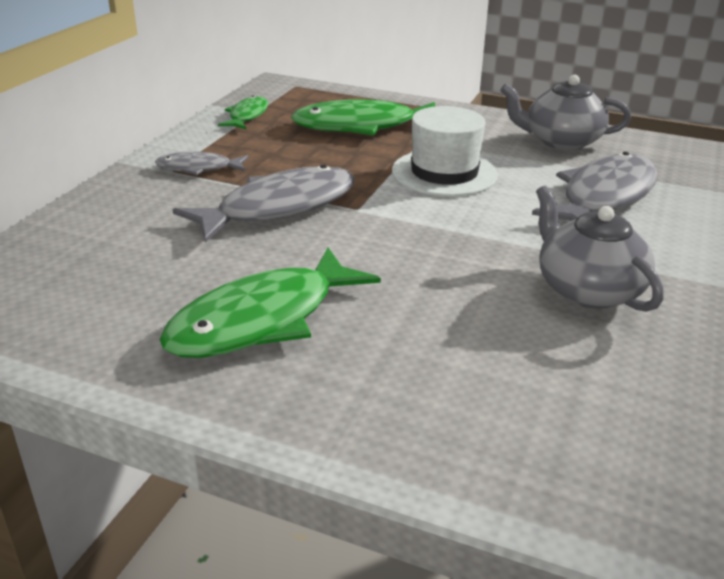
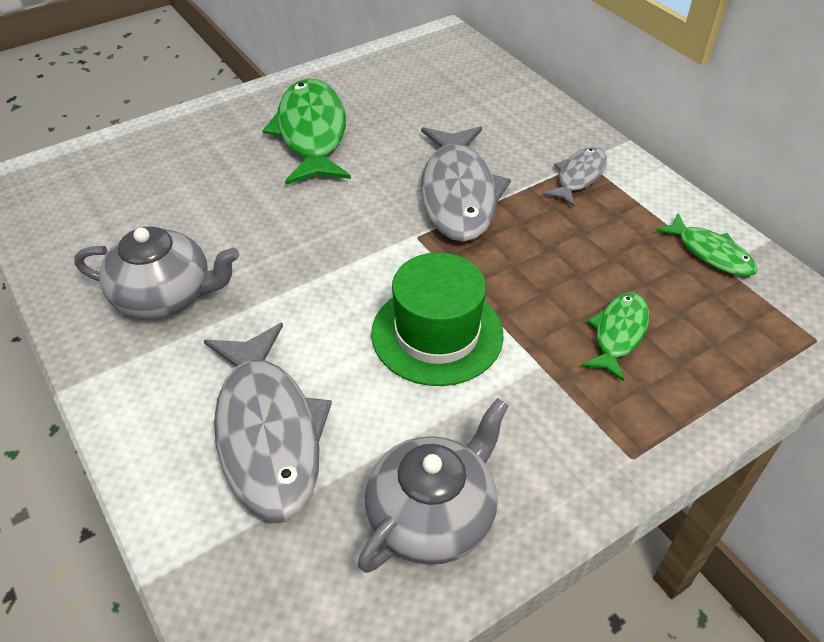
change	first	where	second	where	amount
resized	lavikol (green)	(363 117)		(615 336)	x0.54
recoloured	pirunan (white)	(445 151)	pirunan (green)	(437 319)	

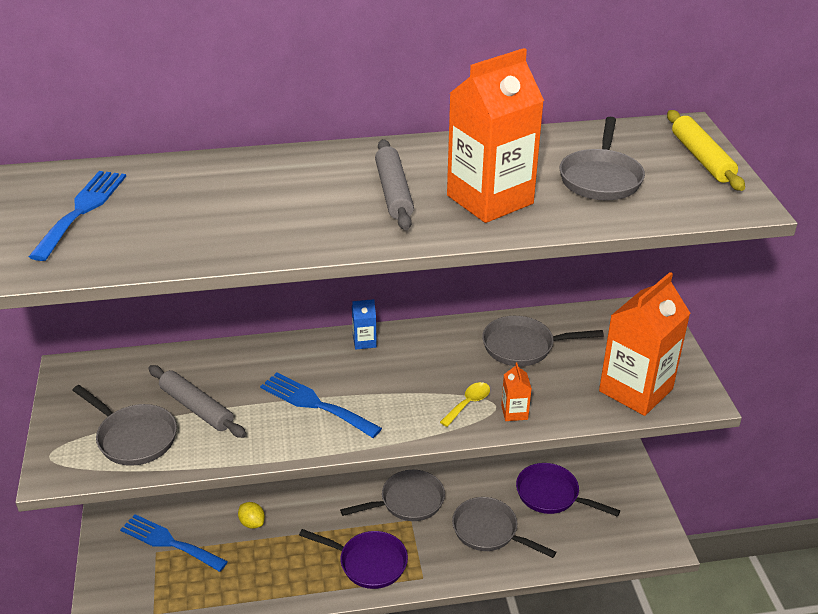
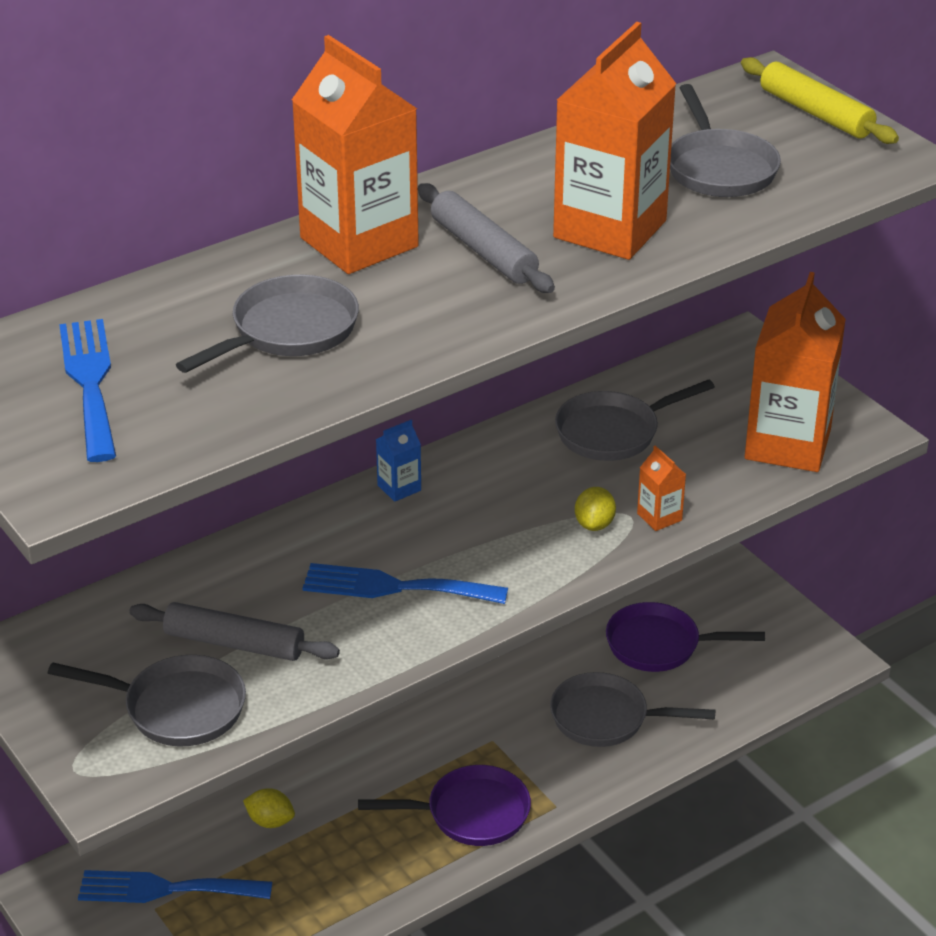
change	first	where	second	where	amount
moved	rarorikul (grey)	(392 495)		(267 324)	
replaced	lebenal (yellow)	(465 404)	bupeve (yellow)	(595 509)	
added			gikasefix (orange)	(355 154)	

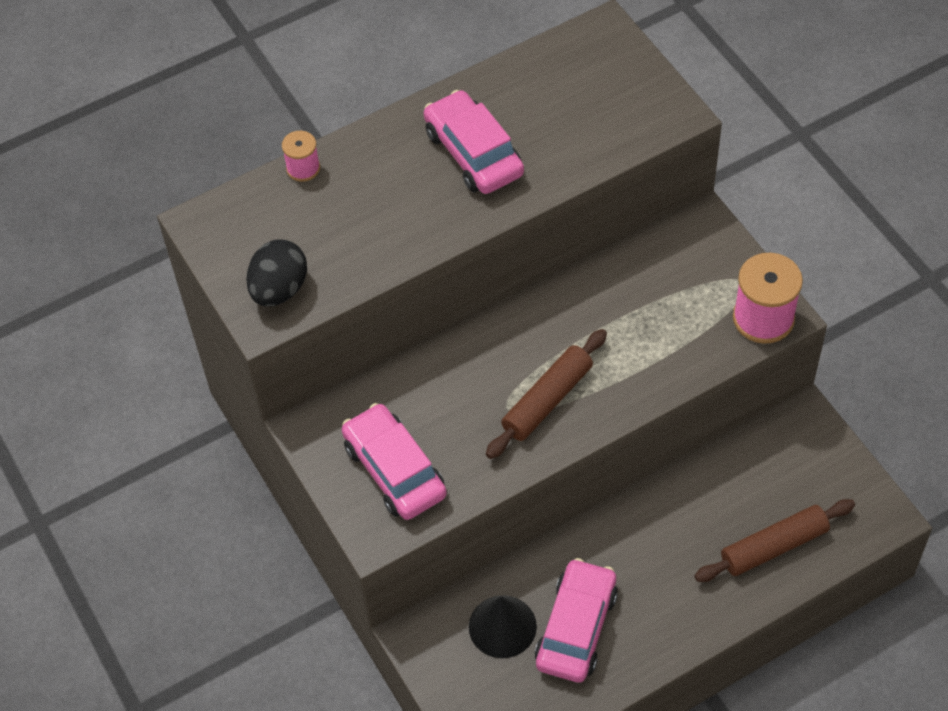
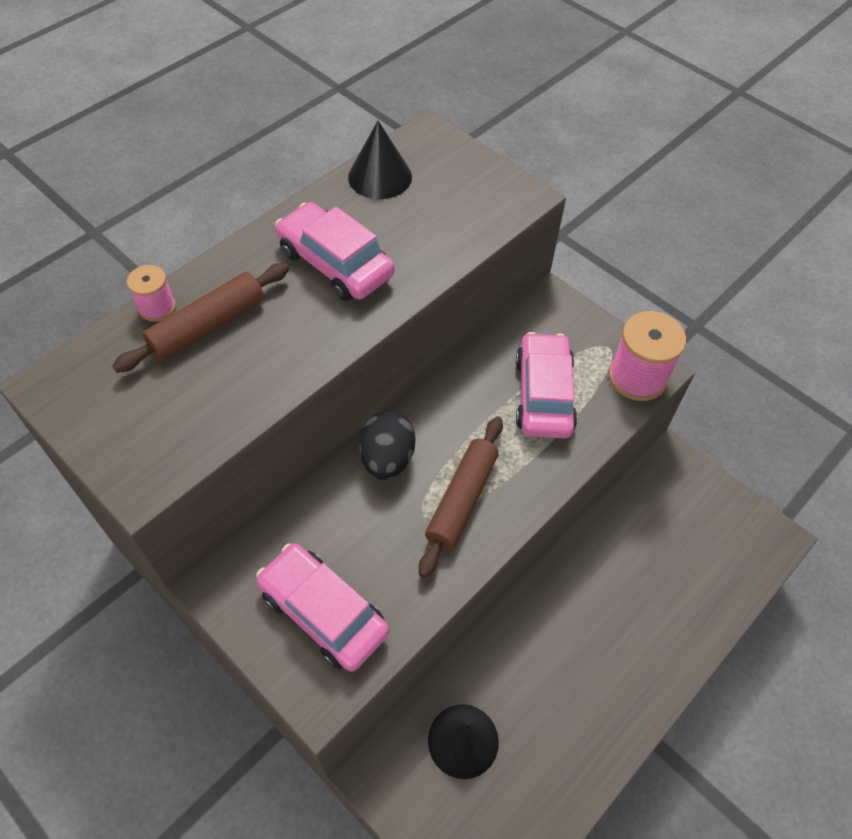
change	first	where	second	where	amount
moved	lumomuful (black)	(276 273)		(387 445)	
moved	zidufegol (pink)	(576 620)		(546 385)	
moved	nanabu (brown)	(774 540)		(200 318)	
added			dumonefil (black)	(380 160)	

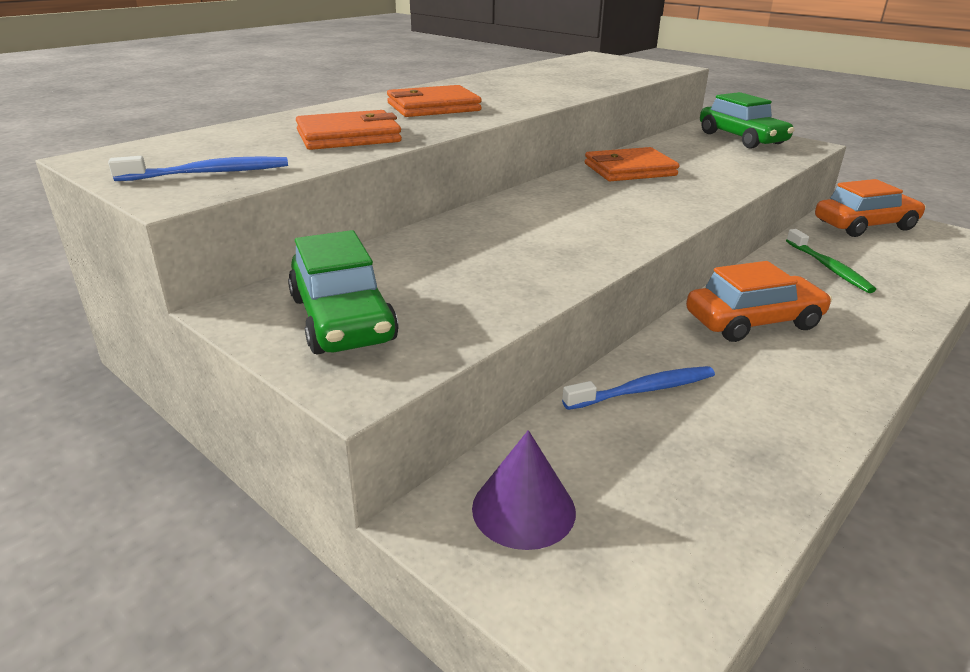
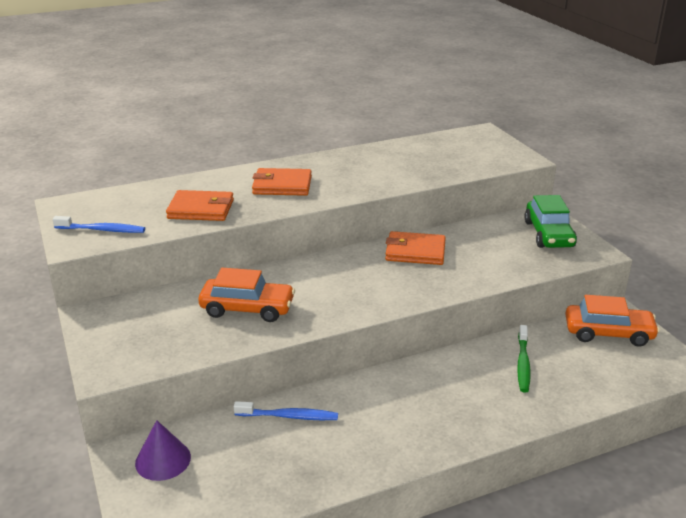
change	first	where	second	where	amount
removed	zidufegol (green)	(343 292)			
moved	zidufegol (orange)	(759 301)		(246 295)	

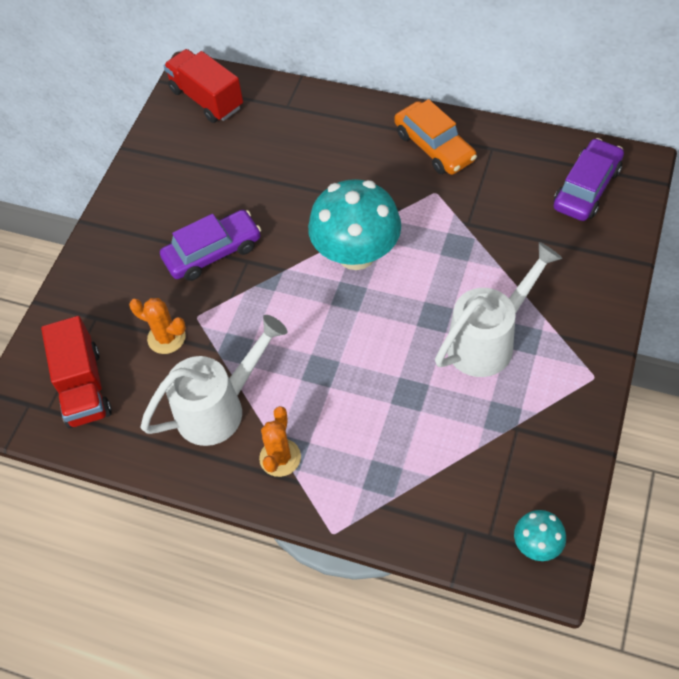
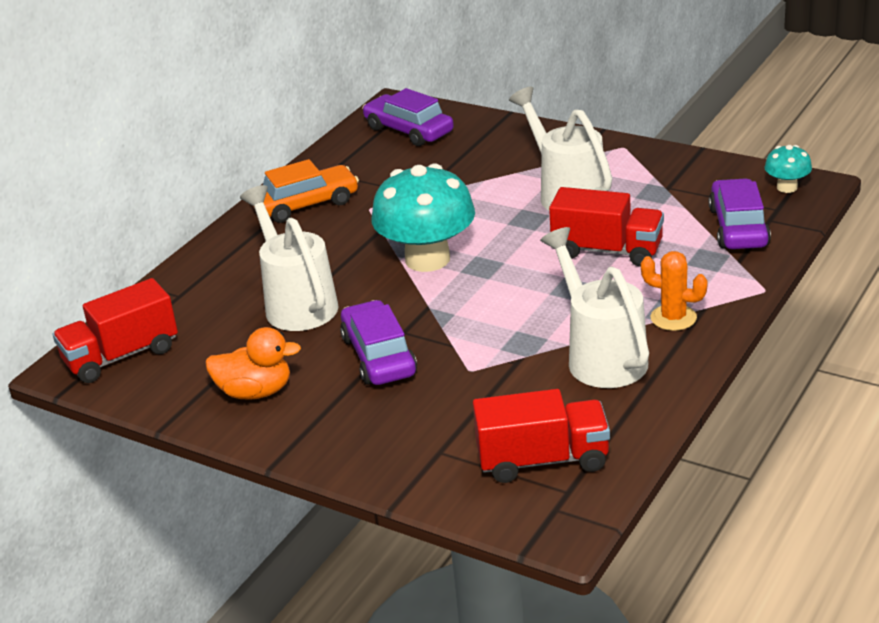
change	first	where	second	where	amount
removed	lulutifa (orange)	(157 326)			
added			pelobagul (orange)	(253 363)	
added			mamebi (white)	(289 258)	
added			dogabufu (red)	(606 227)	
added			zidufegol (purple)	(740 213)	

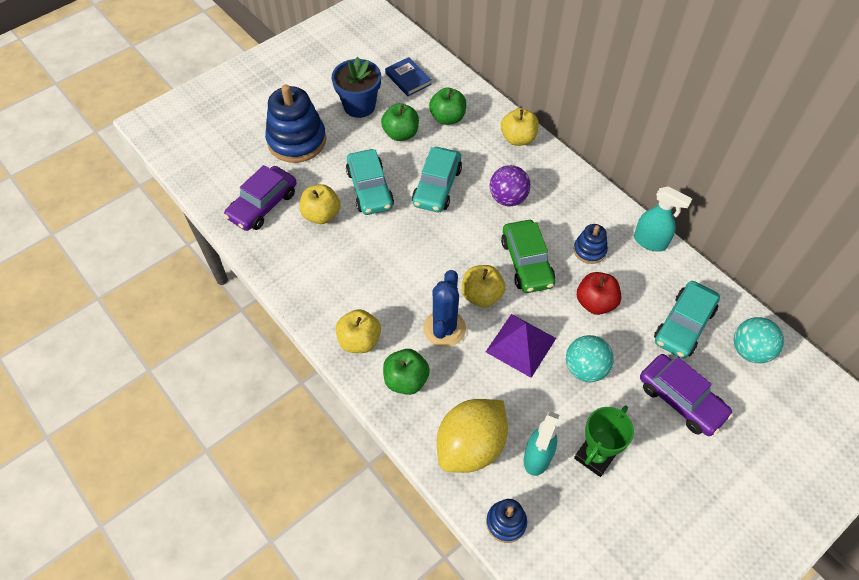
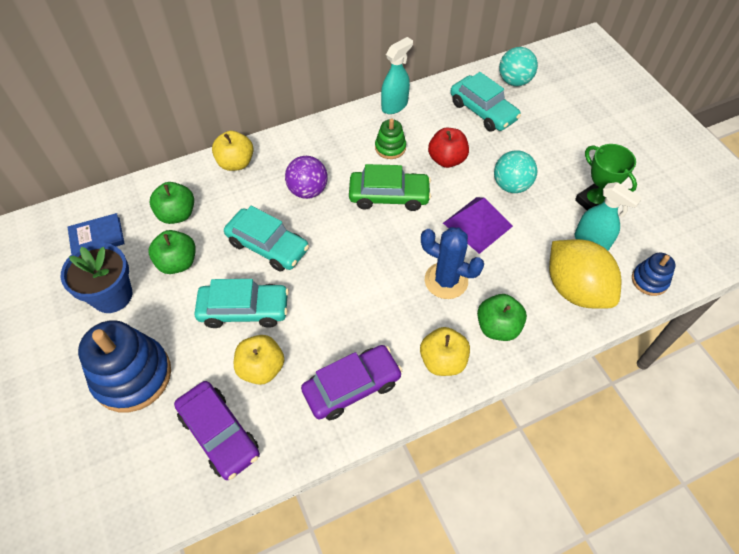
change	first	where	second	where	amount
removed	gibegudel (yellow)	(483 286)			
recoloured	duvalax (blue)	(591 244)	duvalax (green)	(390 138)	
moved	zidufegol (purple)	(686 395)		(351 382)	

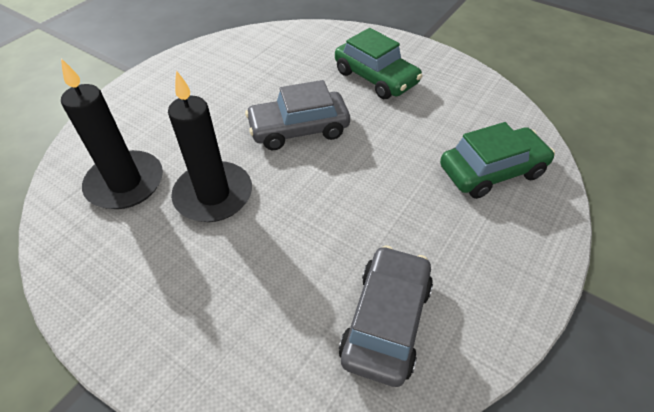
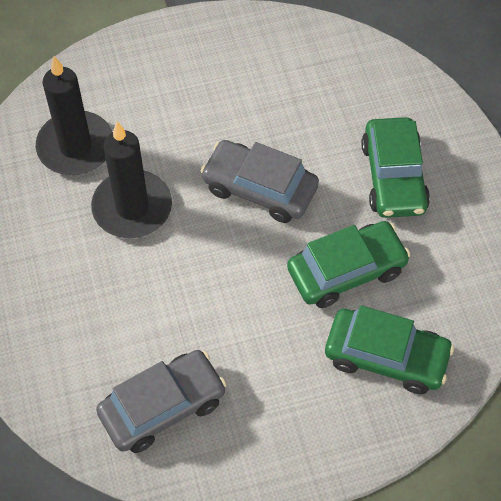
change	first	where	second	where	amount
added			zidufegol (green)	(348 264)	

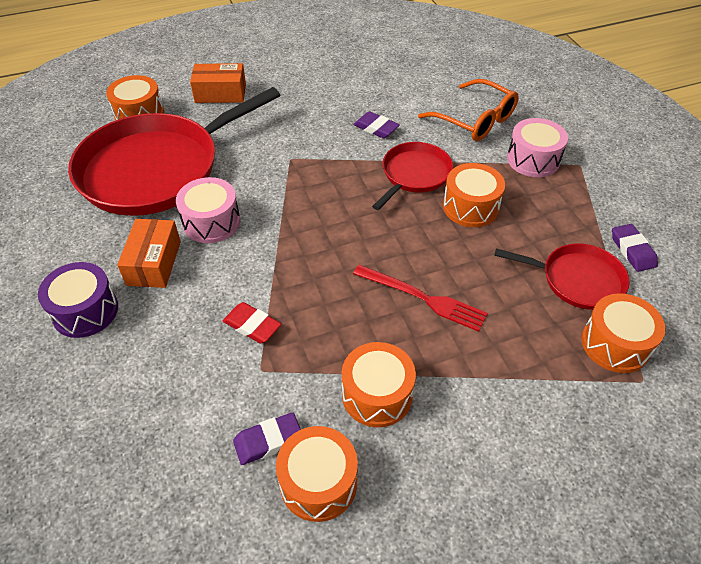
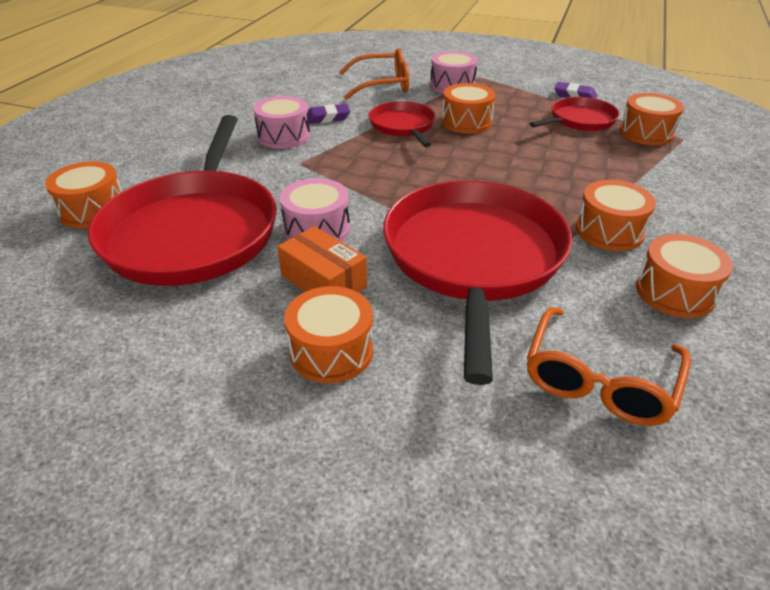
change	first	where	second	where	amount
recoloured	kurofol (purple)	(78 300)	kurofol (orange)	(328 334)	
removed	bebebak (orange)	(218 83)			
replaced	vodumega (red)	(252 322)	rarorikul (red)	(477 282)	
removed	vodumega (purple)	(267 438)			
removed	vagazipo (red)	(420 298)			
added			kurofol (pink)	(281 122)	
added			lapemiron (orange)	(608 366)	

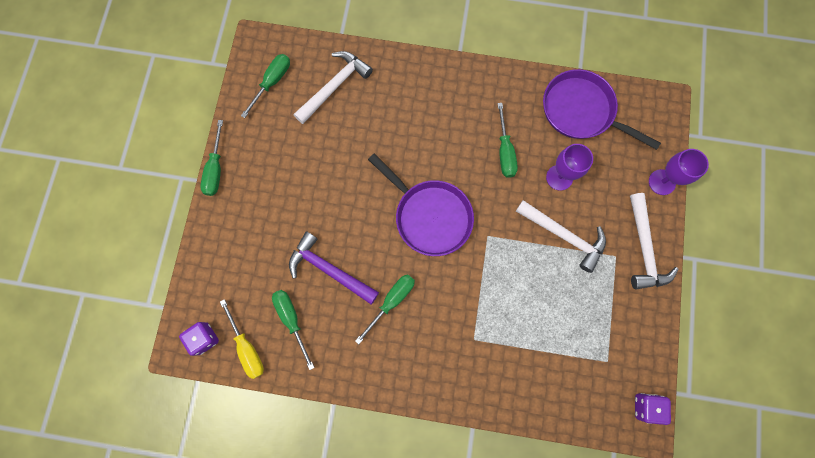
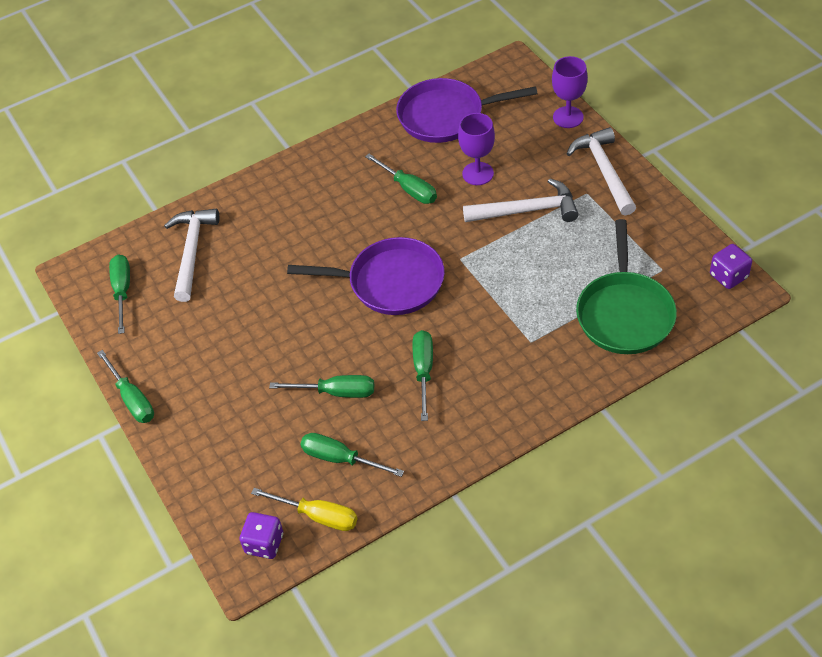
change	first	where	second	where	amount
replaced	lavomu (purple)	(334 267)	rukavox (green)	(321 386)	
turned	lavomu (white)	(654 241)		(601 171)	150 degrees counterclockwise
added			rarorikul (green)	(626 286)	

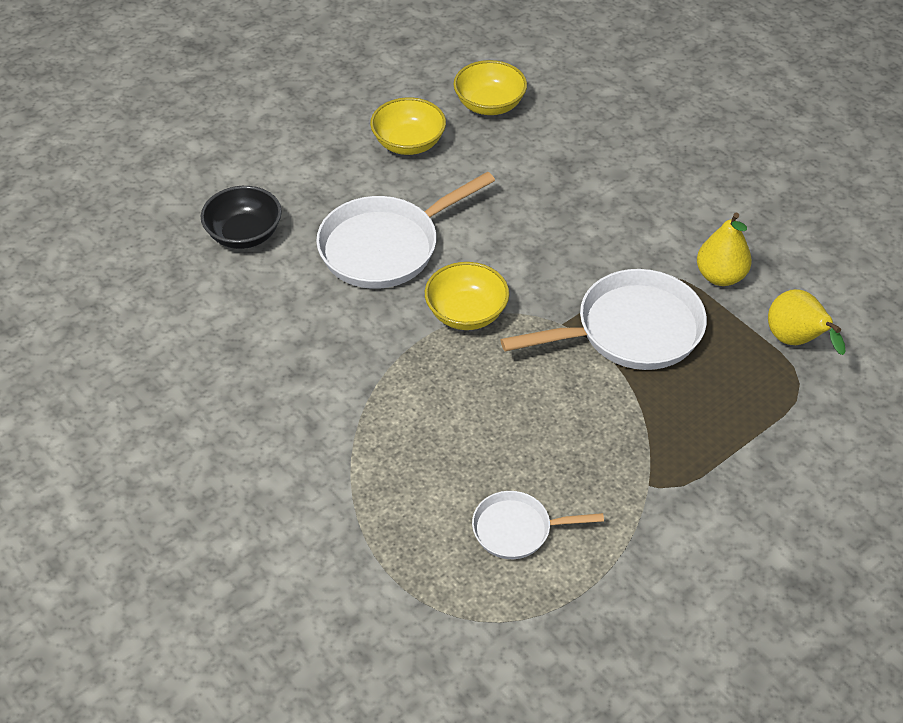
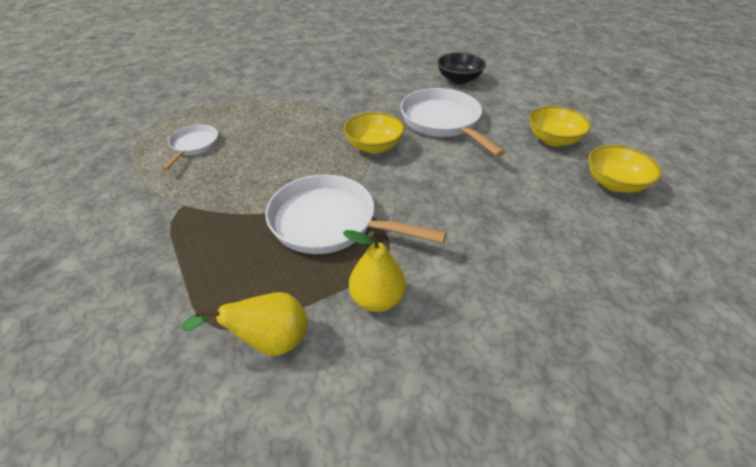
change	first	where	second	where	amount
turned	rarorikul (white)	(603 319)		(356 214)	120 degrees clockwise

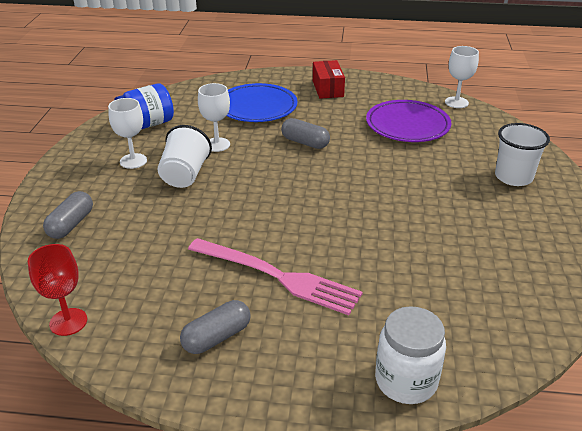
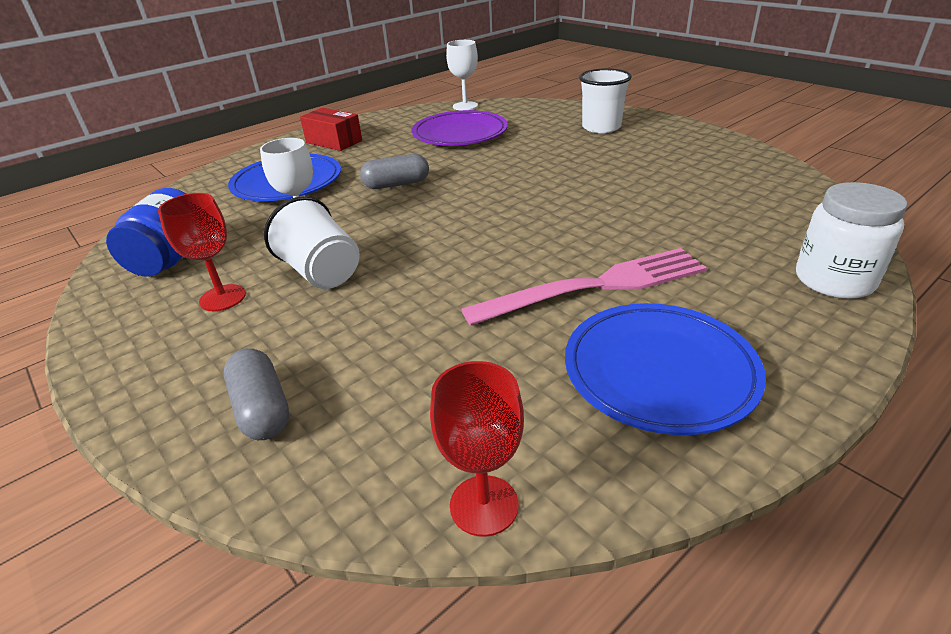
change	first	where	second	where	amount
recoloured	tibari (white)	(127 133)	tibari (red)	(202 252)	
replaced	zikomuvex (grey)	(215 327)	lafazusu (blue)	(665 369)	

